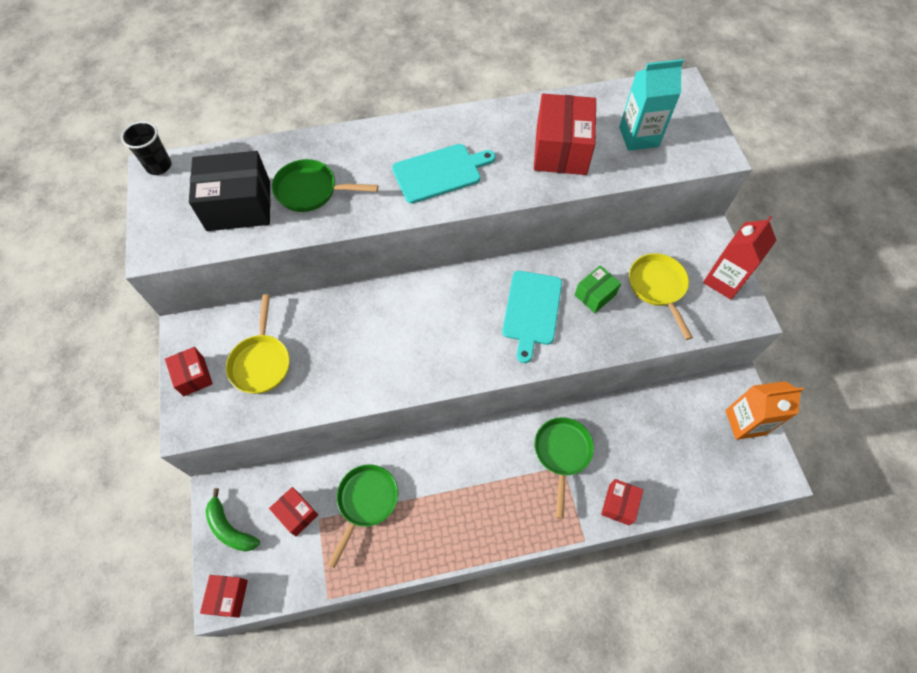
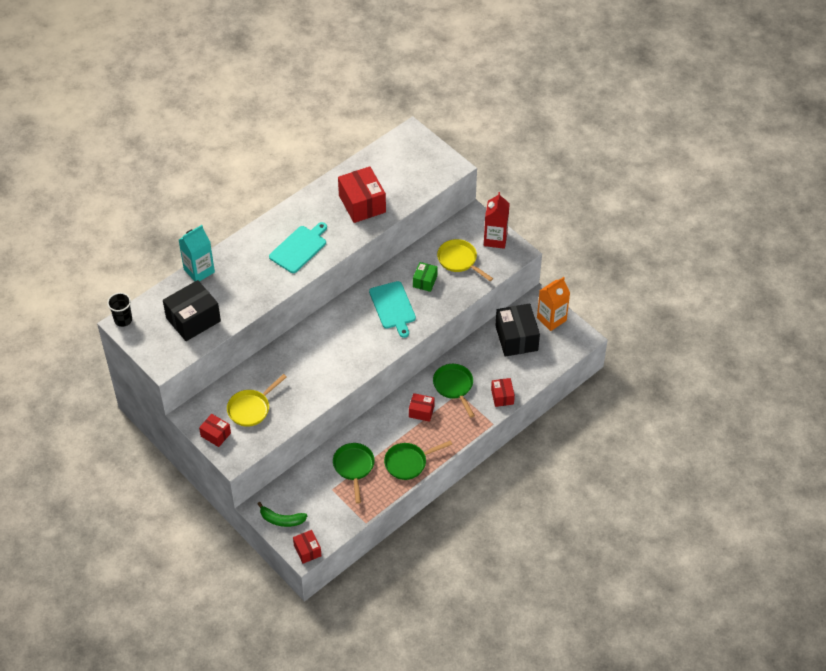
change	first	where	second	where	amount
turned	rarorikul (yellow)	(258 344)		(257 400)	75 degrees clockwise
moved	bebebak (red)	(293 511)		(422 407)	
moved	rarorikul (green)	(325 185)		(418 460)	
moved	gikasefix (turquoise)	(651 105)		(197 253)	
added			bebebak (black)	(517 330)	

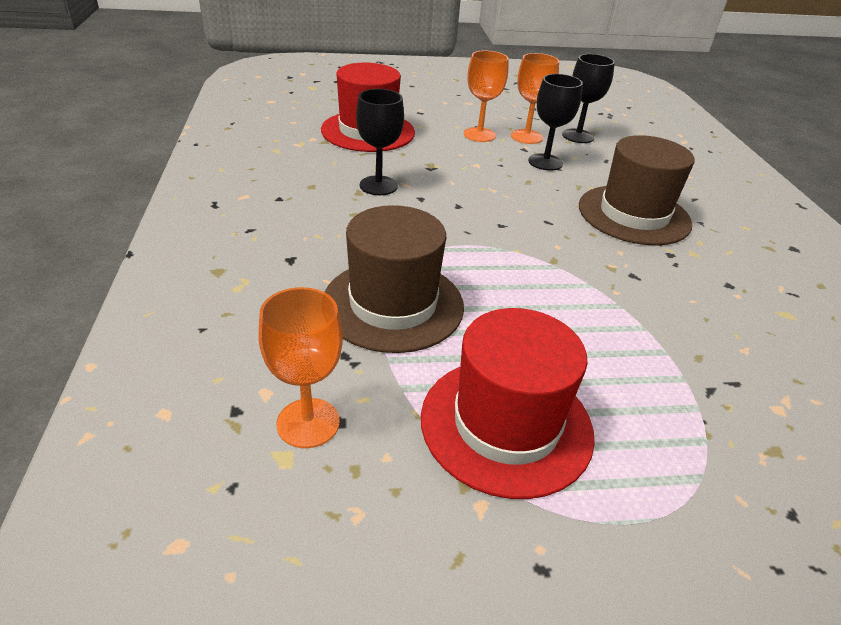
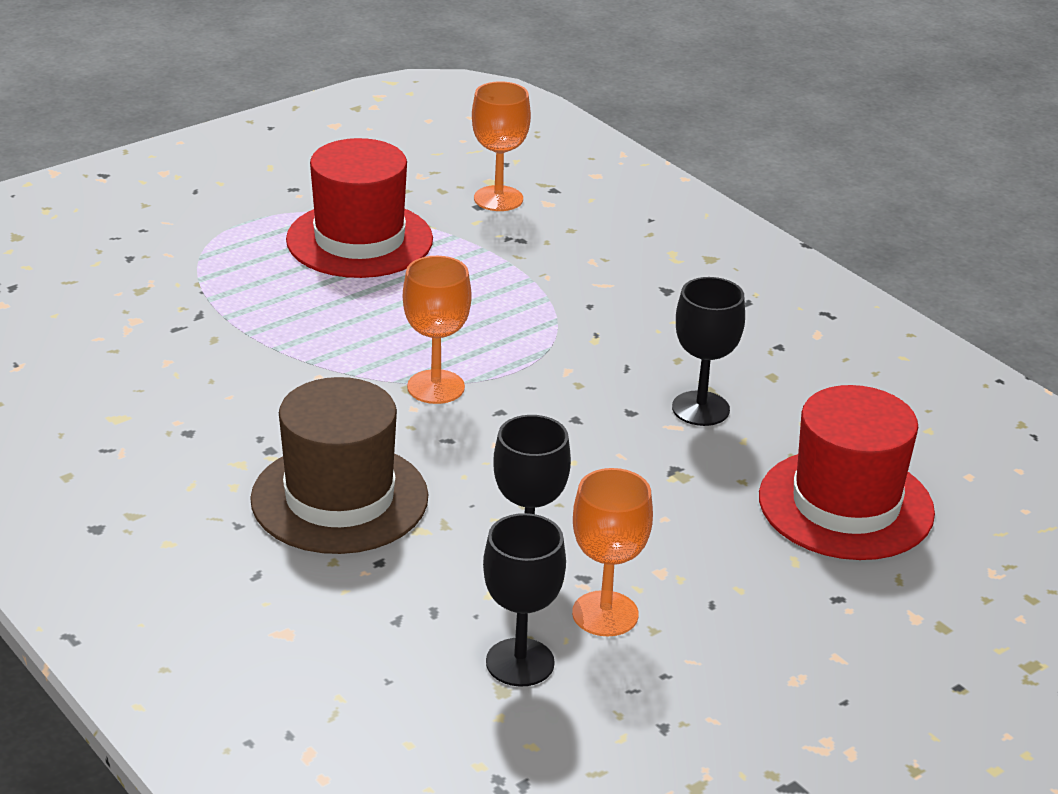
change	first	where	second	where	amount
removed	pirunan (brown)	(394 279)			
moved	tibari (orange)	(486 96)		(437 330)	

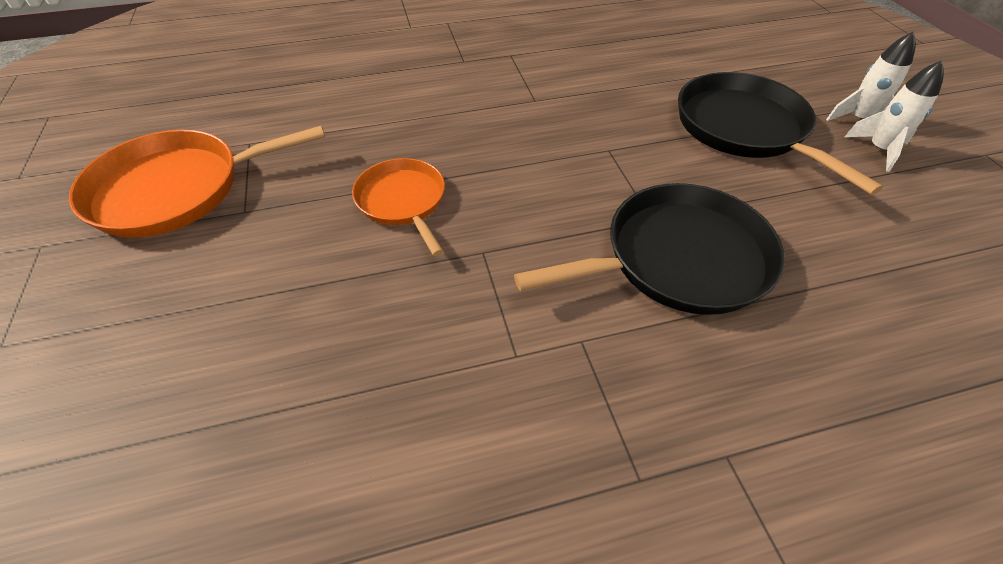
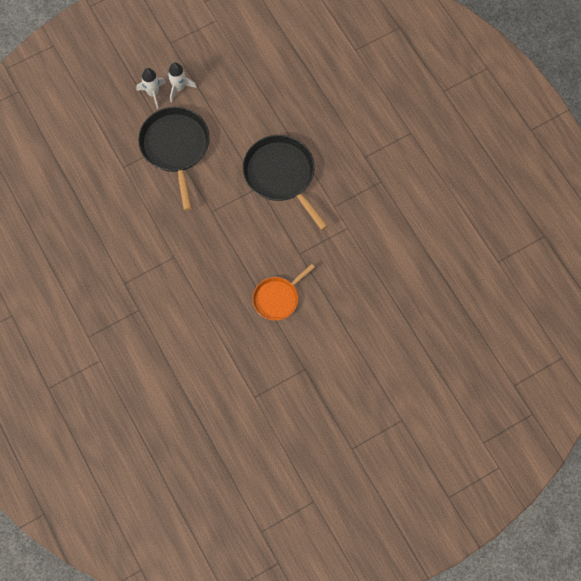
change	first	where	second	where	amount
removed	rarorikul (orange)	(197 182)			
turned	rarorikul (black)	(780 133)		(174 158)	120 degrees clockwise

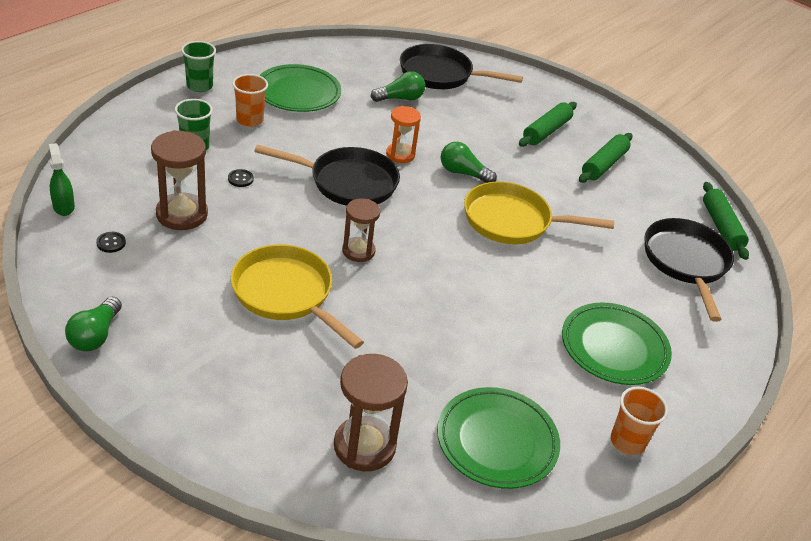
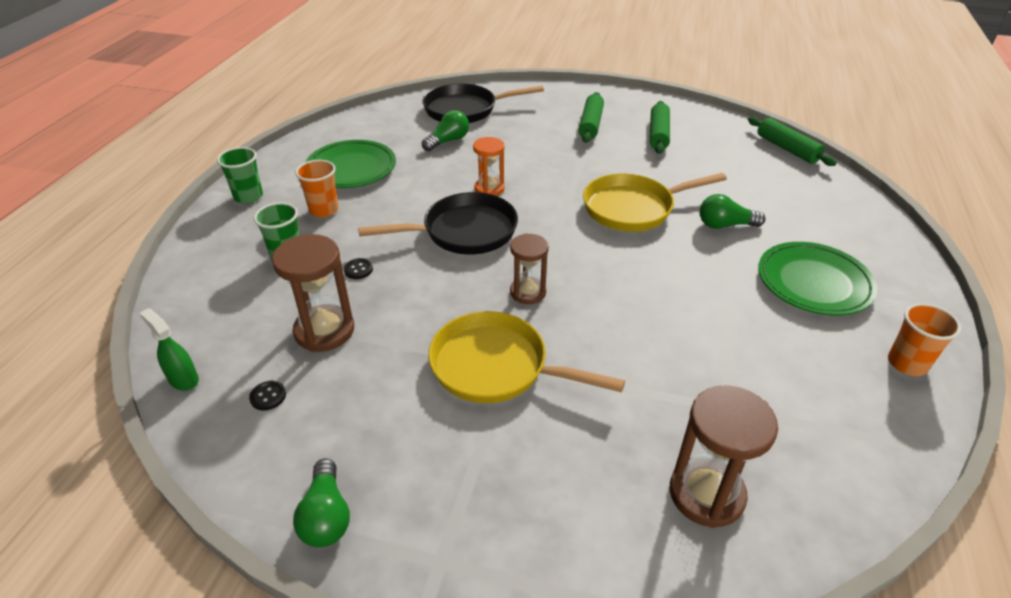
change	first	where	second	where	amount
removed	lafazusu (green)	(498 438)			
moved	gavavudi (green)	(469 162)		(732 211)	
removed	rarorikul (black)	(689 270)			

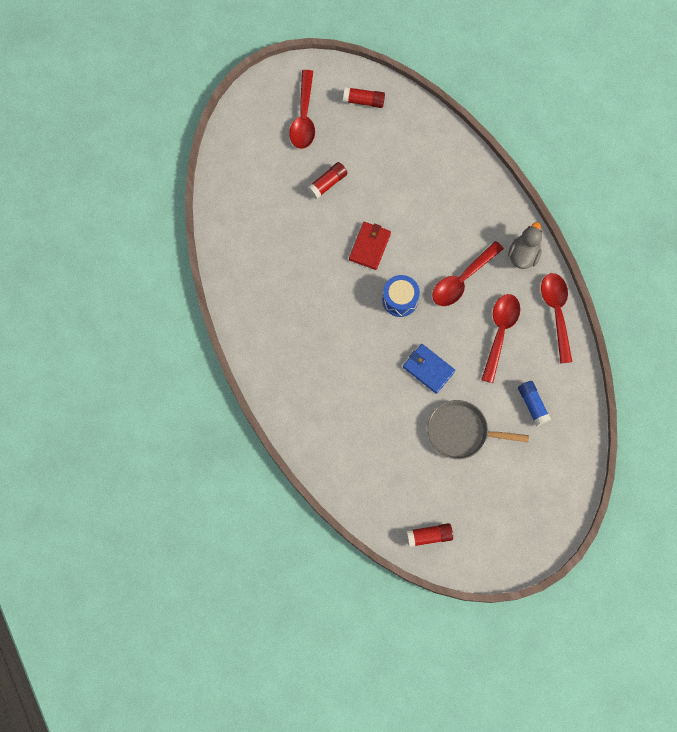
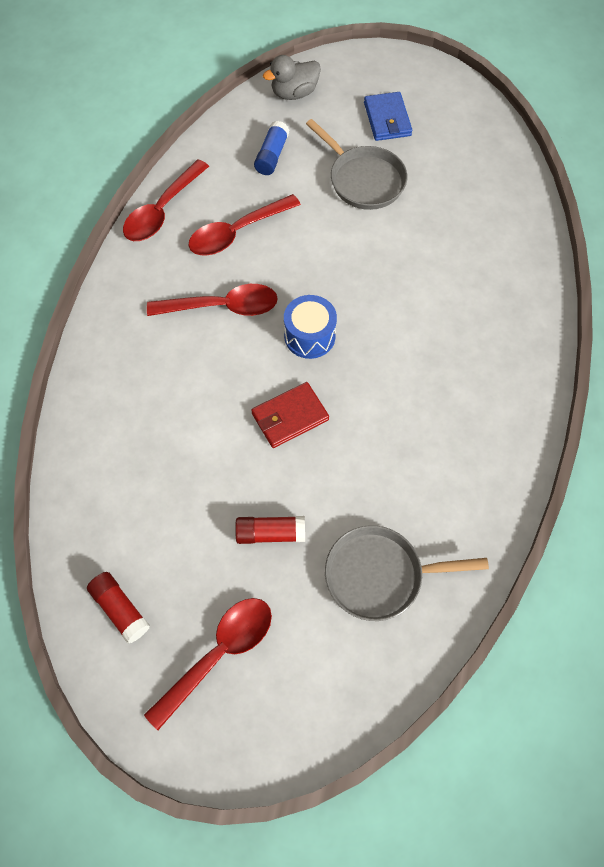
change	first	where	second	where	amount
moved	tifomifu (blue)	(429 369)		(388 116)	
removed	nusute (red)	(429 535)			
moved	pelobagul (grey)	(525 245)		(292 77)	
added			rarorikul (grey)	(407 573)	

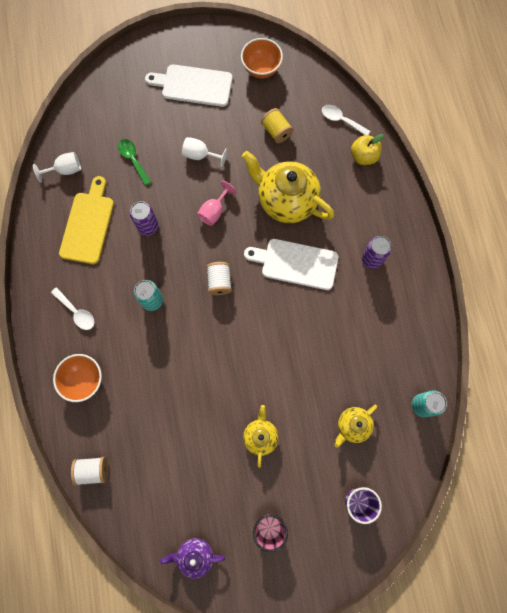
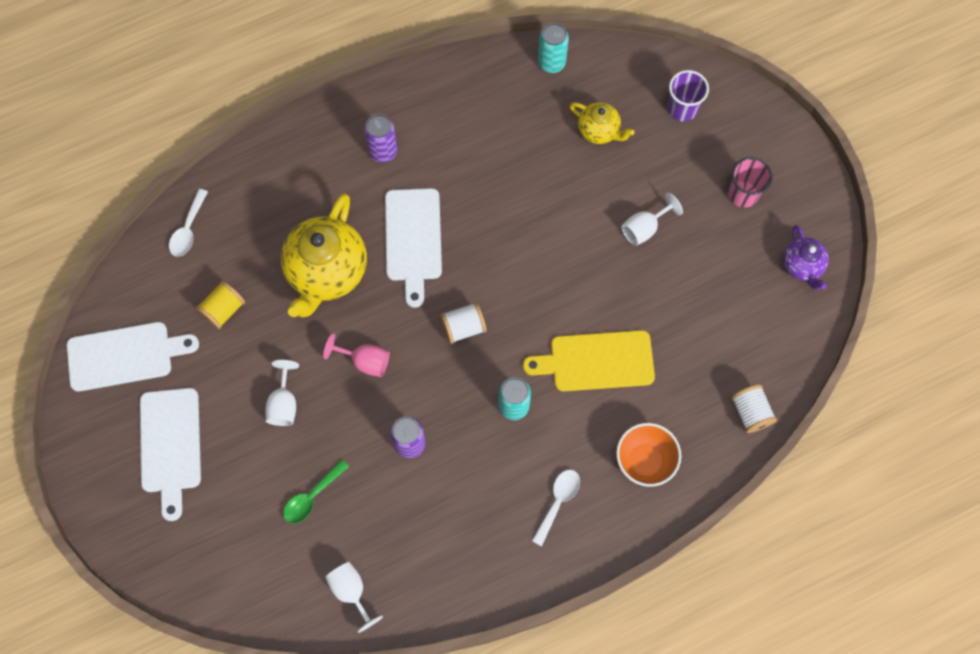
change	first	where	second	where	amount
moved	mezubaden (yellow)	(86 220)		(589 361)	
replaced	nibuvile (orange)	(262 58)	mezubaden (white)	(133 356)	
replaced	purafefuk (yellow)	(261 436)	tibari (white)	(652 219)	
removed	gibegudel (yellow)	(367 149)			

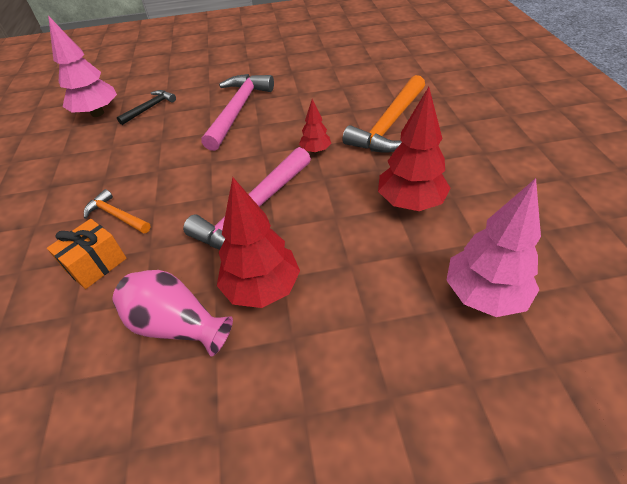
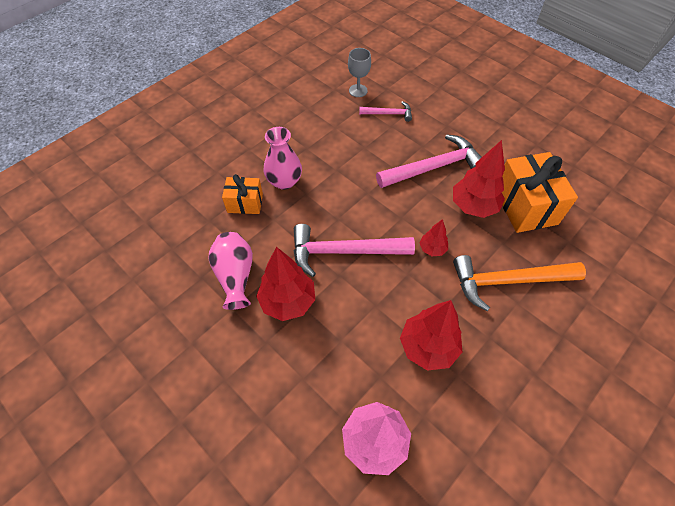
change	first	where	second	where	amount
replaced	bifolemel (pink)	(82 66)	tibari (grey)	(359 72)	
replaced	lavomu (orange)	(117 211)	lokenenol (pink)	(283 158)	
recoloured	lavomu (black)	(146 107)	lavomu (pink)	(385 111)	
added			bifolemel (red)	(479 179)	
added			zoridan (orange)	(540 192)	

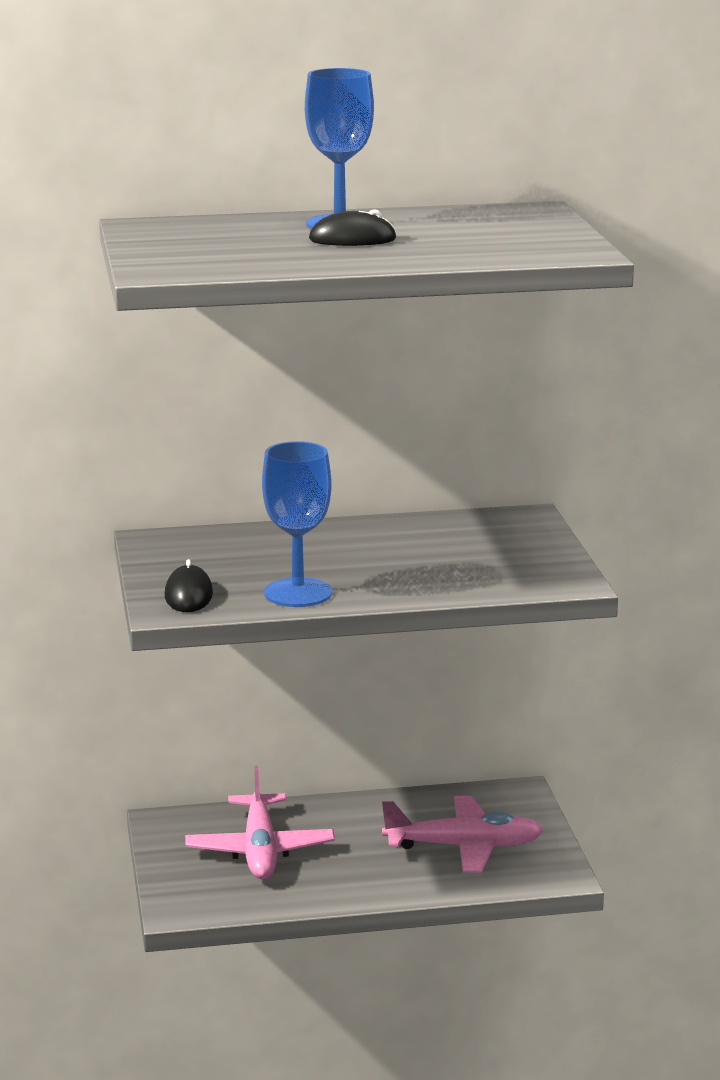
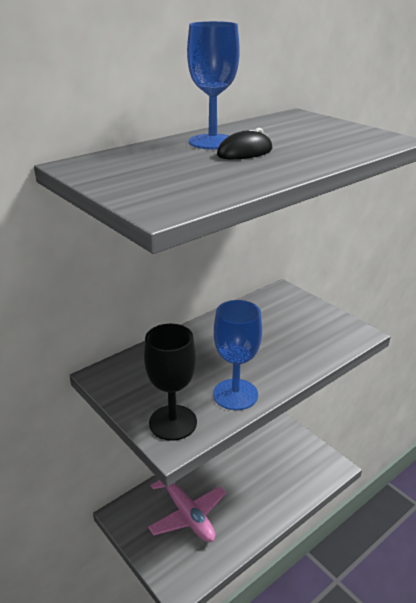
change	first	where	second	where	amount
replaced	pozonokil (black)	(189 585)	tibari (black)	(170 382)	
removed	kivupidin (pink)	(462 834)			

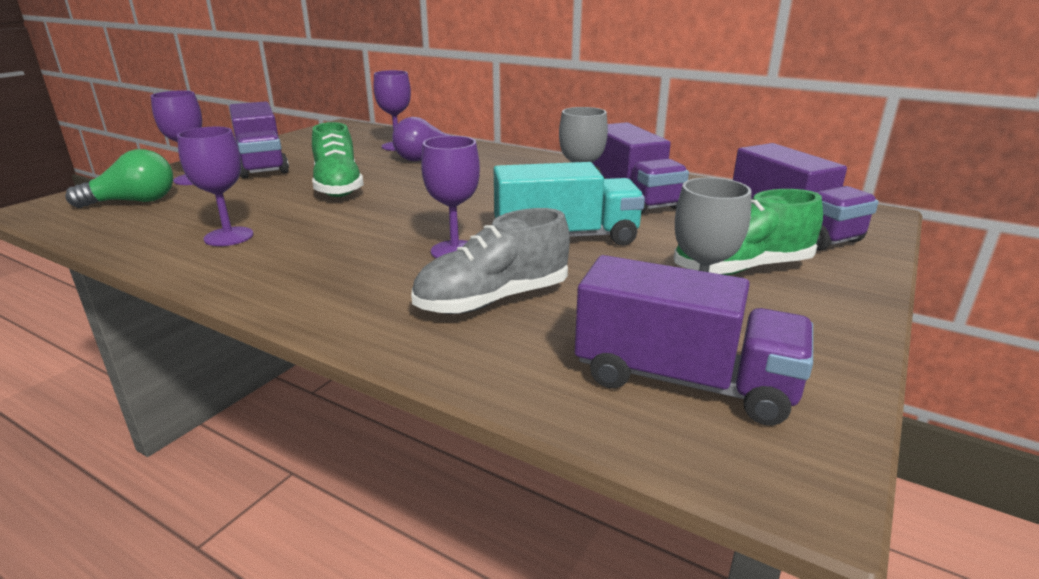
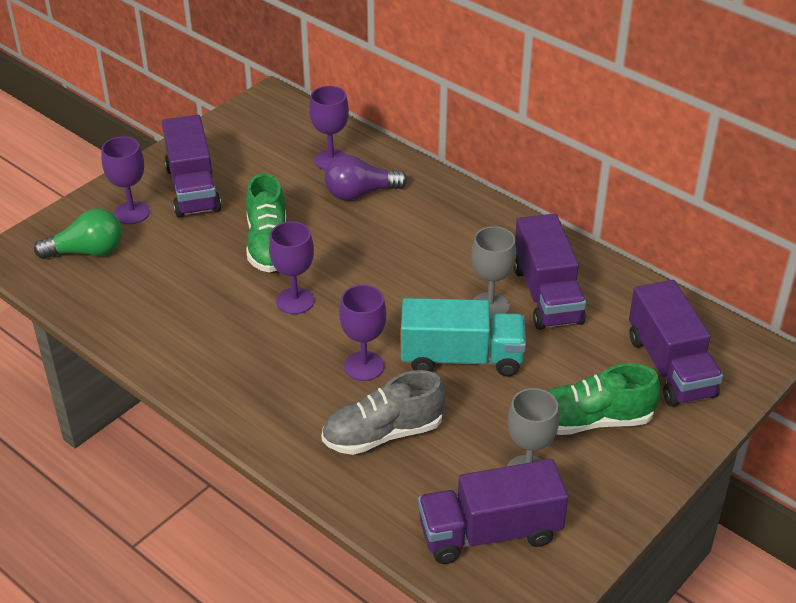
change	first	where	second	where	amount
moved	tibari (purple)	(215 186)		(291 267)	
turned	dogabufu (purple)	(694 340)		(493 511)	135 degrees clockwise

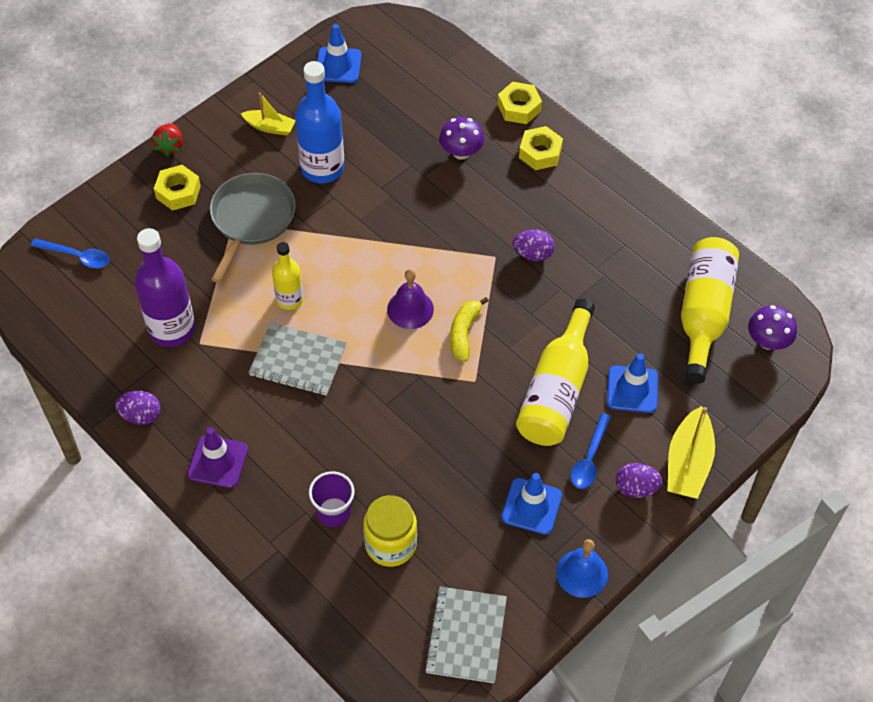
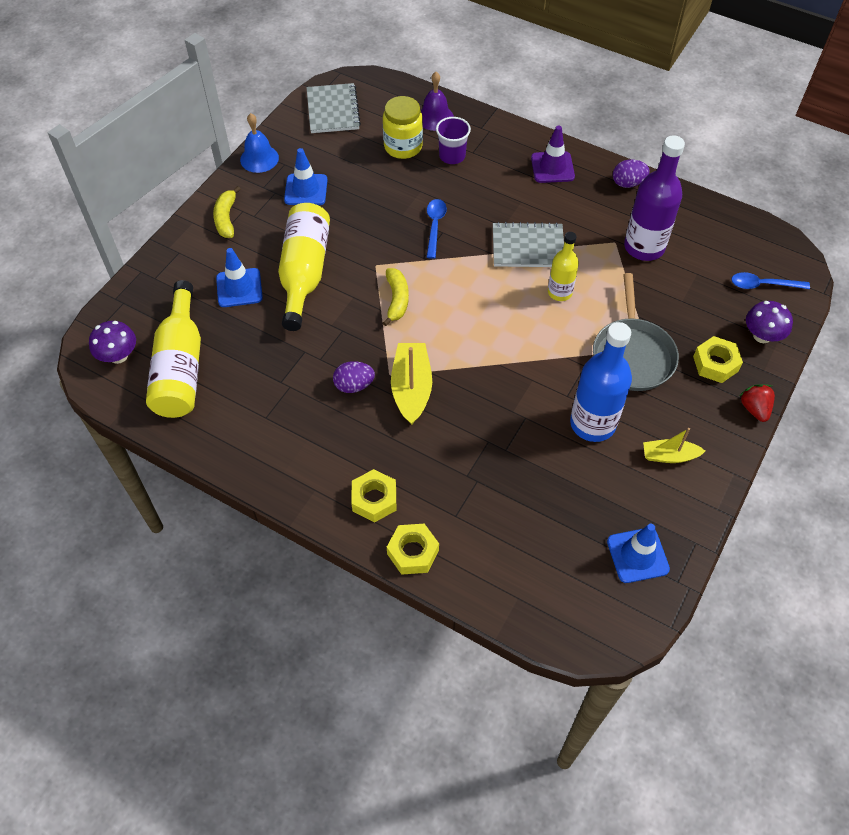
change	first	where	second	where	amount
moved	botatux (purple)	(410 299)		(437 101)	
moved	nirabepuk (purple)	(461 138)		(769 322)	
moved	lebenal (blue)	(591 451)		(437 229)	
replaced	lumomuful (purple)	(639 480)	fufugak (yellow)	(227 212)	
moved	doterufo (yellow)	(691 452)		(411 384)	

